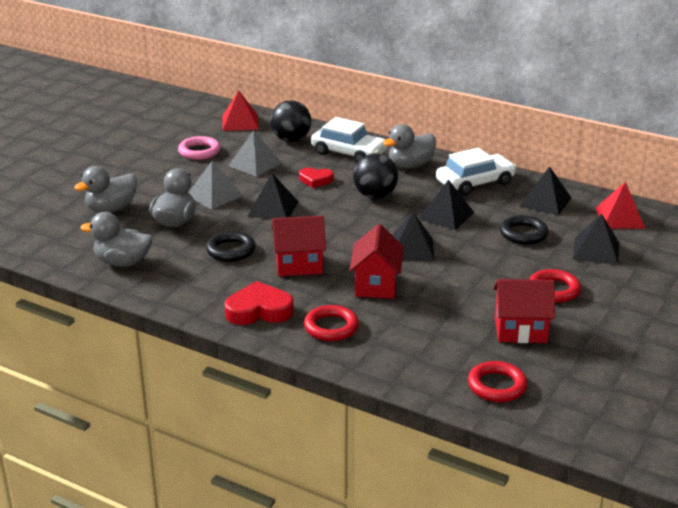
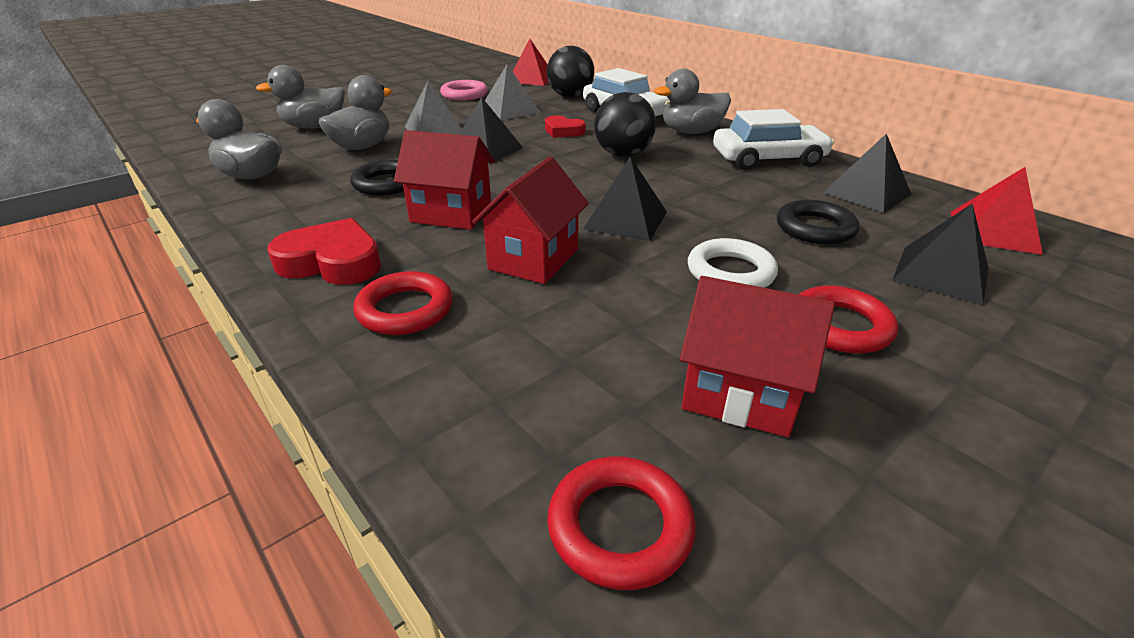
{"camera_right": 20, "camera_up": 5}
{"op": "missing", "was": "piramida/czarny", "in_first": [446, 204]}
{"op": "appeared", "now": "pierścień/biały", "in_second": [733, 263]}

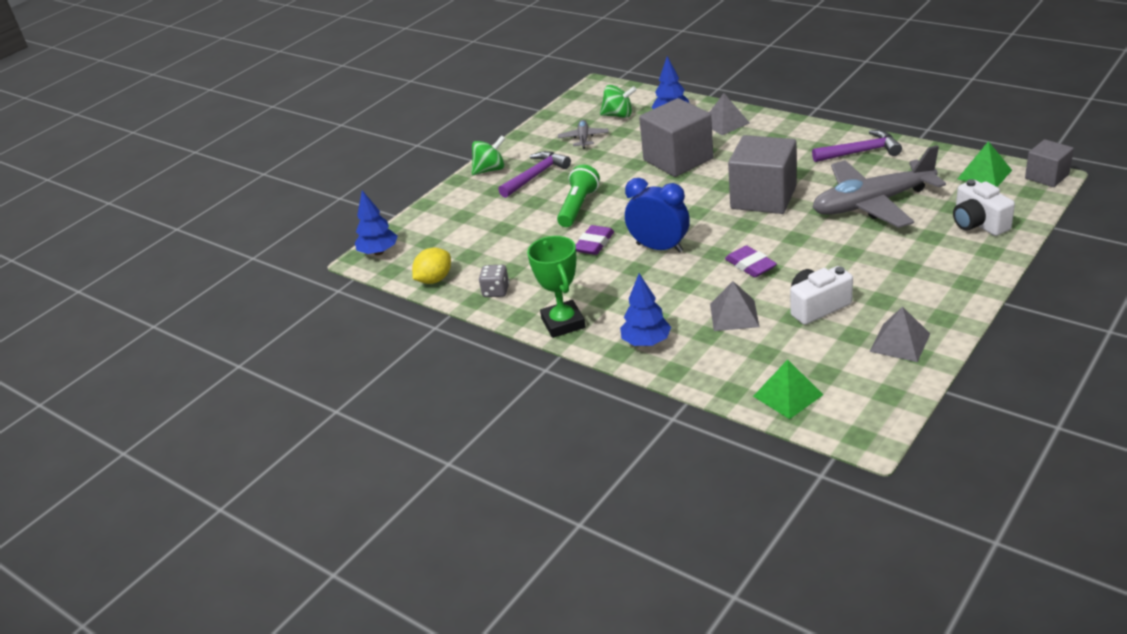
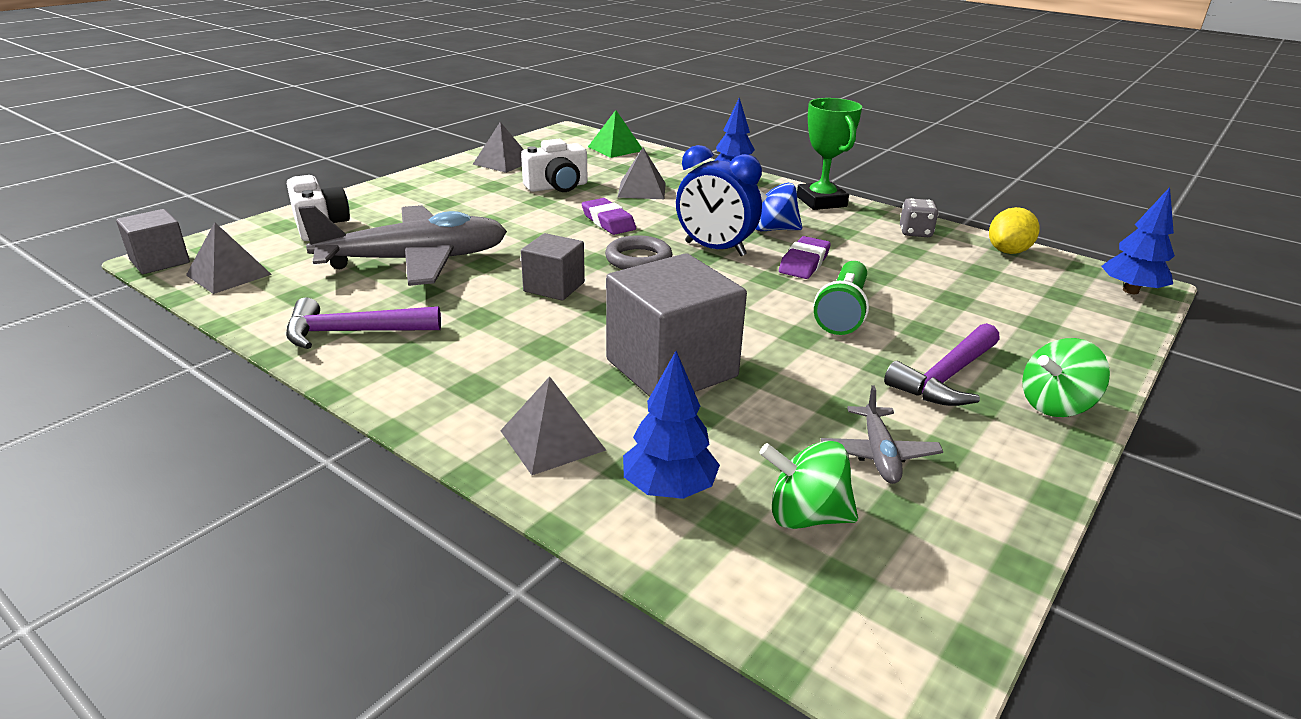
{"camera_right": 175, "camera_up": -5}
{"op": "size", "was": "sześcian/szary", "in_first": [762, 174], "in_second": [553, 266], "ratio": 0.55}
{"op": "colour", "was": "piramida/zielony", "now": "piramida/szary", "in_first": [984, 164], "in_second": [229, 258]}
{"op": "appeared", "now": "bączek/niebieski", "in_second": [779, 207]}
{"op": "appeared", "now": "pierścień/szary", "in_second": [638, 252]}

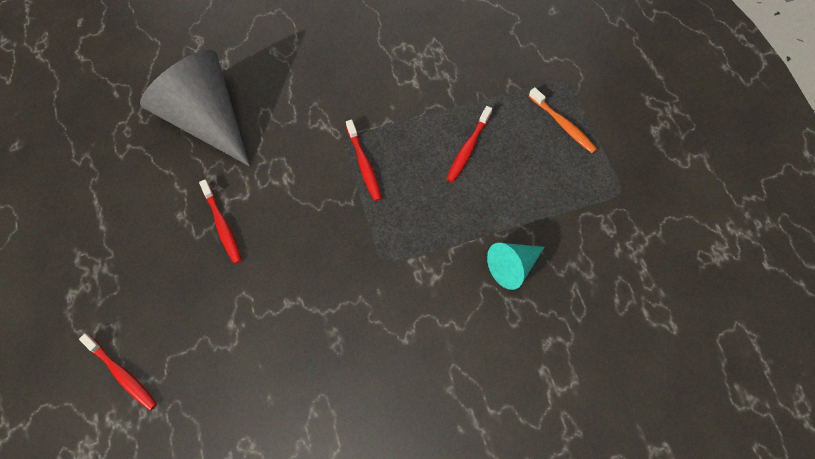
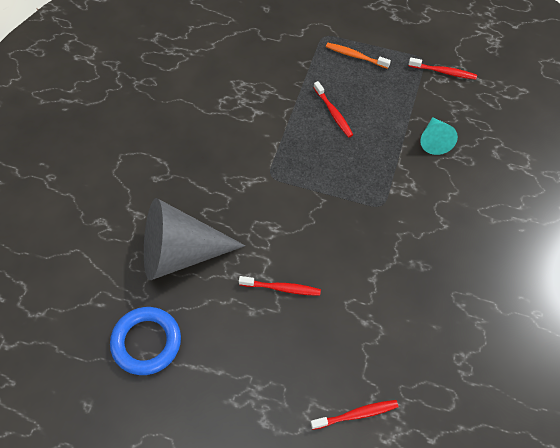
{"camera_right": -55, "camera_up": -5}
{"op": "spun", "was": "szczoteczka do zębów/pomarańczowy", "in_first": [563, 120], "in_second": [358, 56], "clockwise": -150}
{"op": "relocated", "was": "szczoteczka do zębów/czerwony", "in_first": [364, 160], "in_second": [443, 68]}
{"op": "appeared", "now": "pierścień/niebieski", "in_second": [145, 341]}

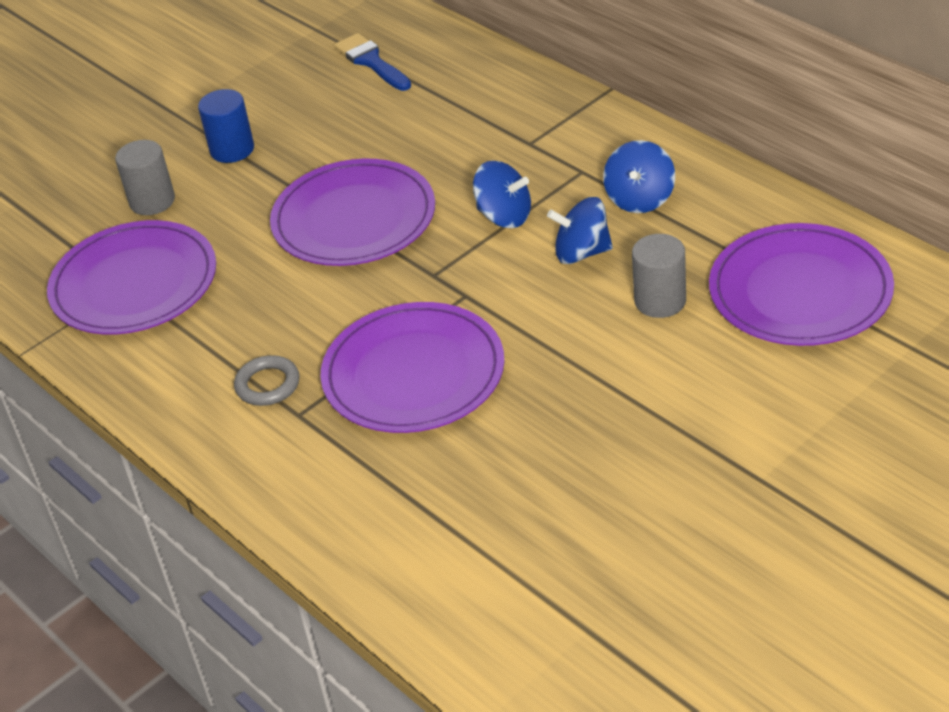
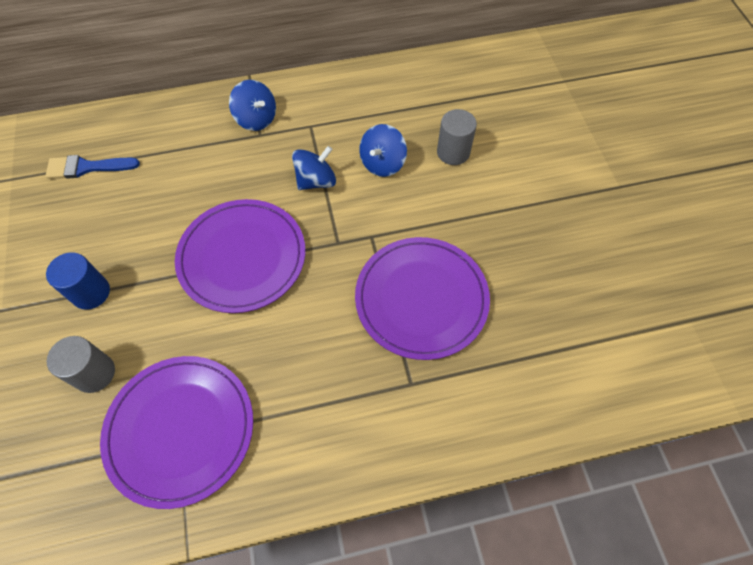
{"camera_right": -65, "camera_up": 20}
{"op": "relocated", "was": "bączek/niebieski", "in_first": [639, 176], "in_second": [252, 105]}
{"op": "missing", "was": "talerz/fioletowy", "in_first": [801, 284]}
{"op": "missing", "was": "pierścień/szary", "in_first": [267, 380]}

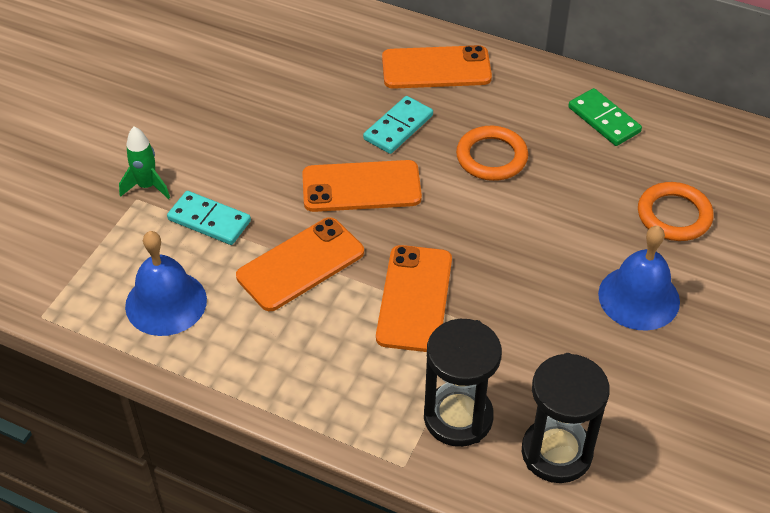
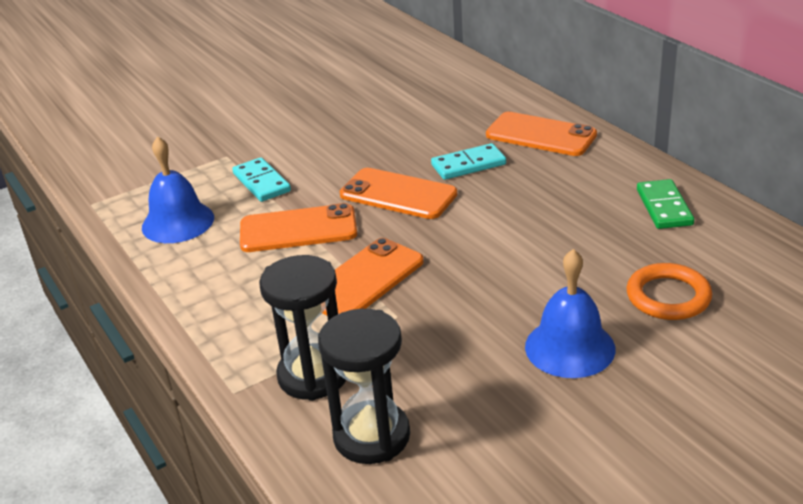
{"camera_right": 35, "camera_up": -15}
{"op": "missing", "was": "rakieta/zielony", "in_first": [144, 162]}
{"op": "missing", "was": "pierścień/pomarańczowy", "in_first": [492, 153]}

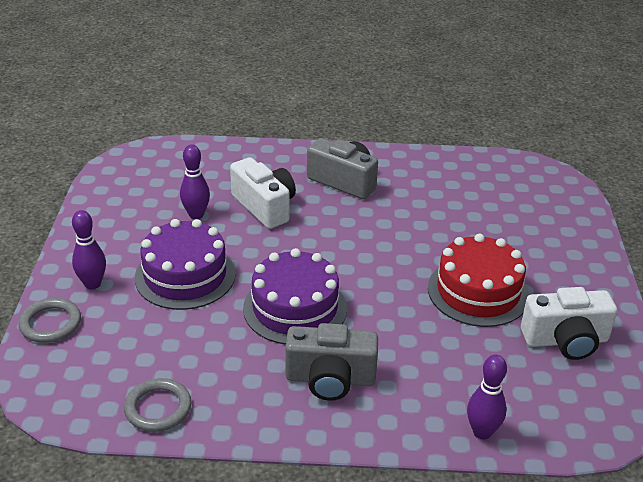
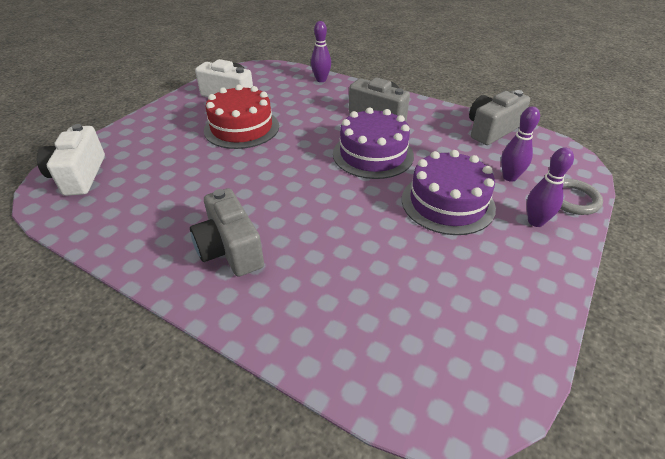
{"camera_right": -150, "camera_up": 5}
{"op": "relocated", "was": "kręgiel/fioletowy", "in_first": [195, 181], "in_second": [520, 144]}
{"op": "relocated", "was": "aparat fotograficzny/biały", "in_first": [263, 193], "in_second": [71, 160]}
{"op": "exchanged", "was": "pierścień/szary", "now": "aparat fotograficzny/szary", "in_first": [157, 405], "in_second": [499, 117]}

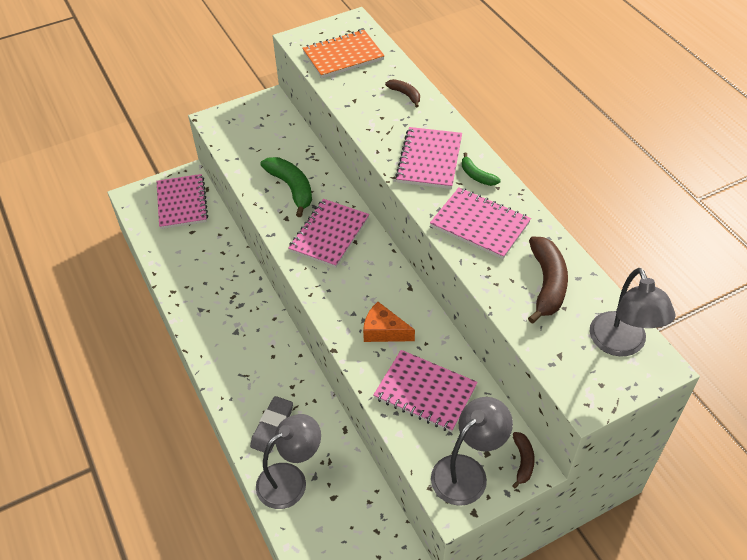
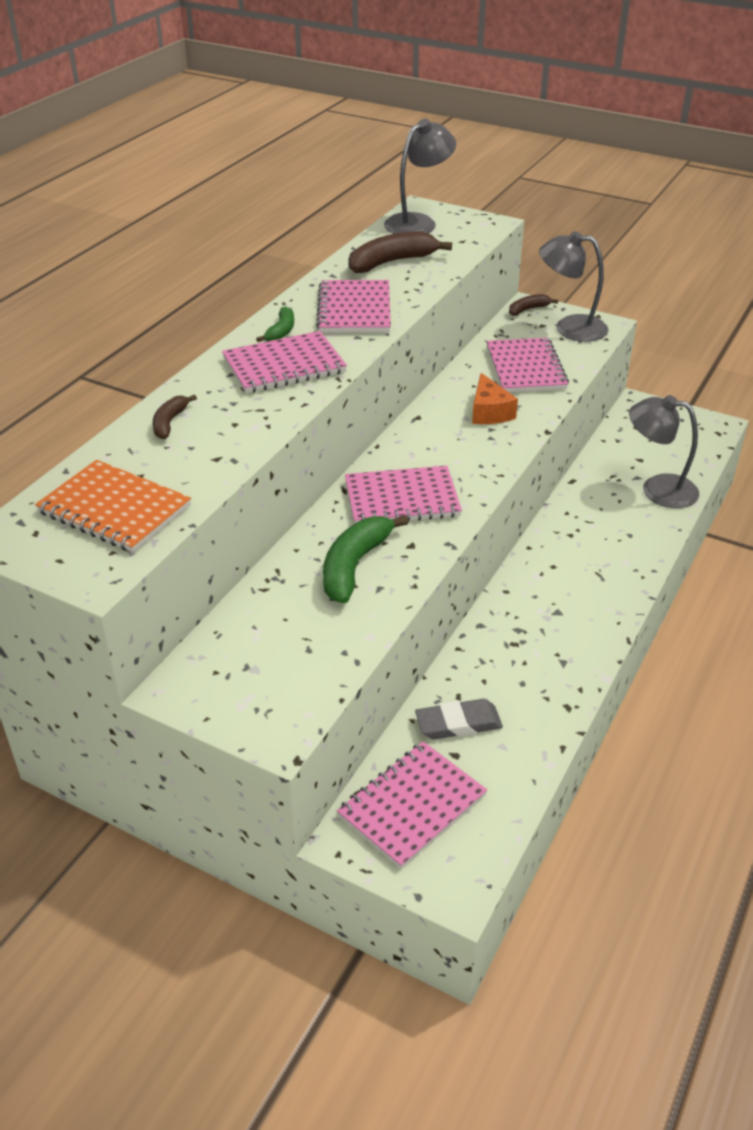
{"camera_right": -125, "camera_up": -10}
{"op": "relocated", "was": "gumka do mazania/szary", "in_first": [271, 425], "in_second": [459, 719]}

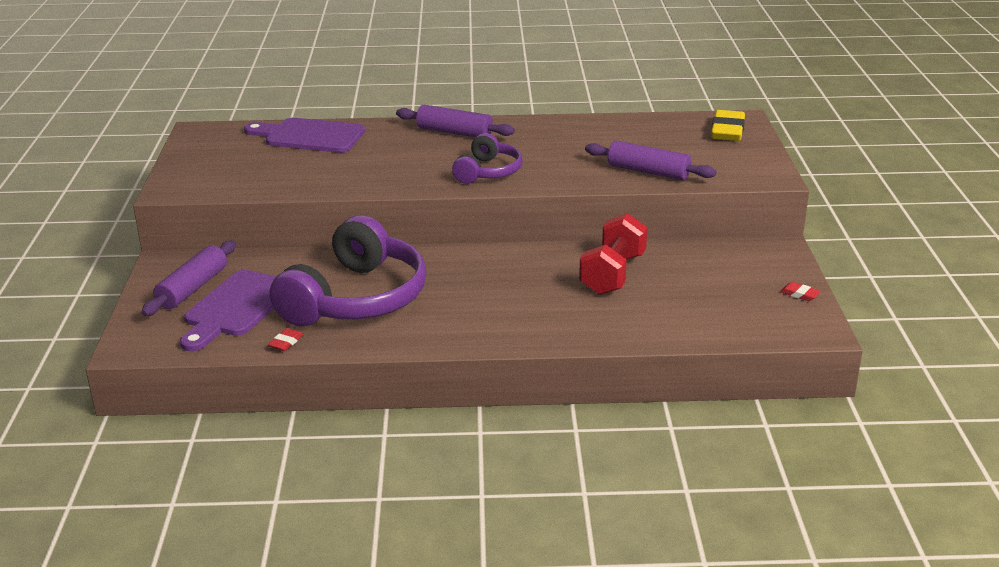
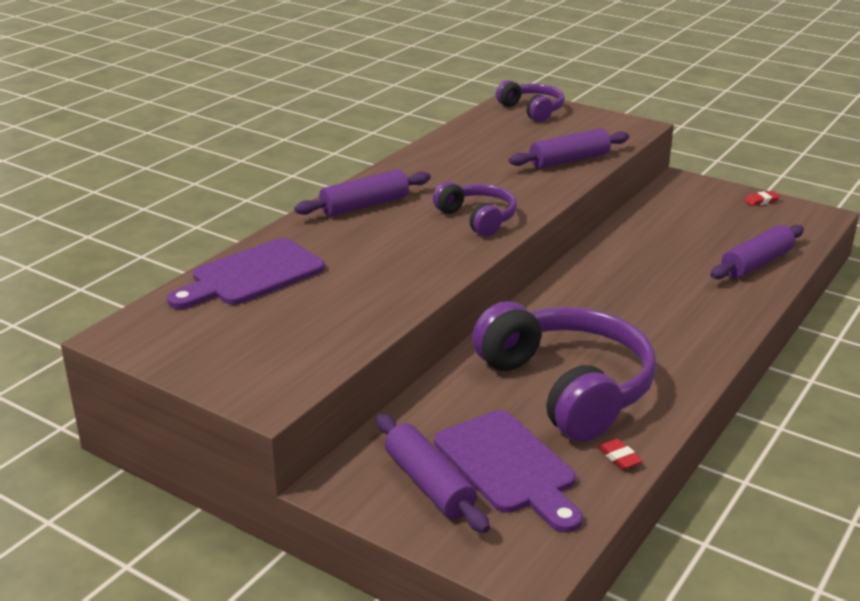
{"camera_right": -55, "camera_up": 0}
{"op": "exchanged", "was": "gumka do mazania/żółty", "now": "słuchawki/fioletowy", "in_first": [728, 125], "in_second": [530, 101]}
{"op": "missing", "was": "hantel/czerwony", "in_first": [613, 254]}
{"op": "appeared", "now": "wałek do ciasta/fioletowy", "in_second": [757, 252]}

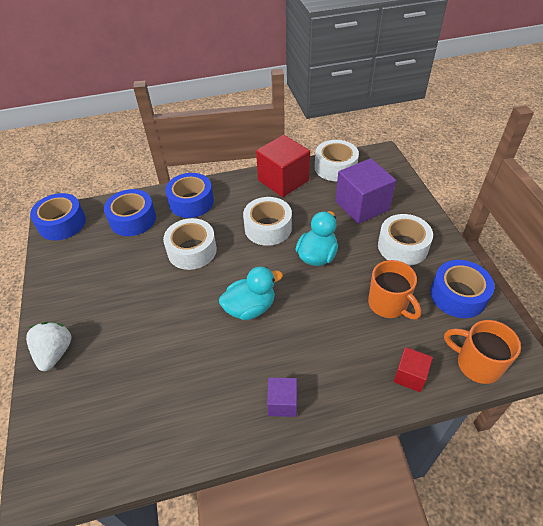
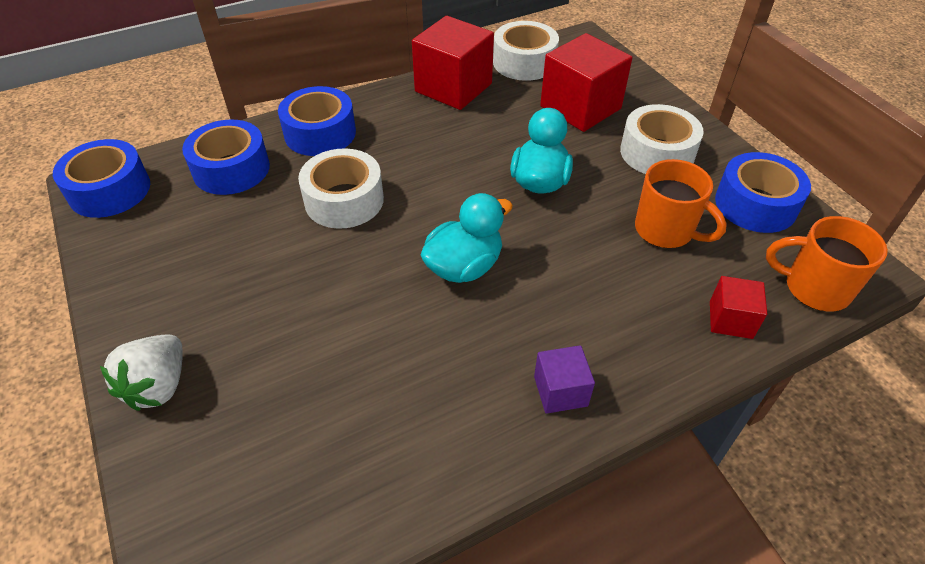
{"camera_right": -15, "camera_up": 0}
{"op": "colour", "was": "sześcian/fioletowy", "now": "sześcian/czerwony", "in_first": [365, 191], "in_second": [586, 82]}
{"op": "missing", "was": "taśma klejąca/biały", "in_first": [267, 221]}
{"op": "spun", "was": "truskawka/biały", "in_first": [49, 346], "in_second": [141, 372], "clockwise": -150}

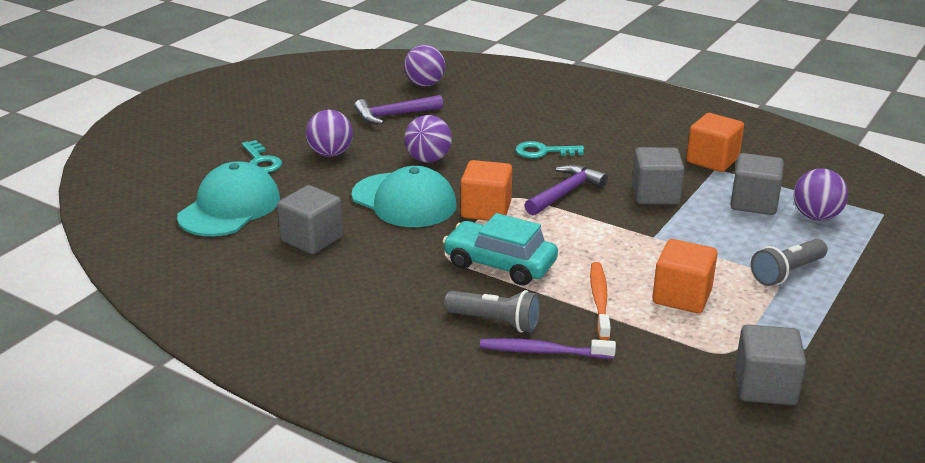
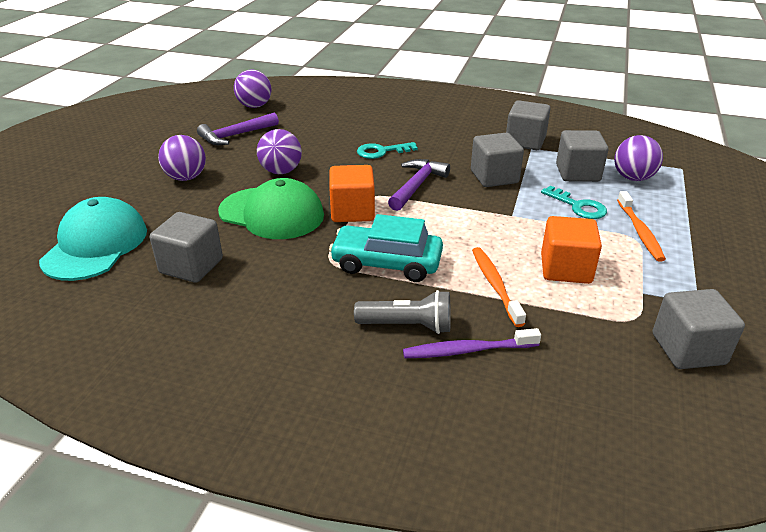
{"camera_right": -15, "camera_up": 5}
{"op": "colour", "was": "sześcian/pomarańczowy", "now": "sześcian/szary", "in_first": [715, 142], "in_second": [528, 125]}
{"op": "relocated", "was": "klucz/turkusowy", "in_first": [262, 156], "in_second": [574, 202]}
{"op": "colour", "was": "czapka/turkusowy", "now": "czapka/zielony", "in_first": [404, 196], "in_second": [271, 208]}
{"op": "exchanged", "was": "latarka/szary", "now": "szczoteczka do zębów/pomarańczowy", "in_first": [789, 262], "in_second": [641, 226]}

